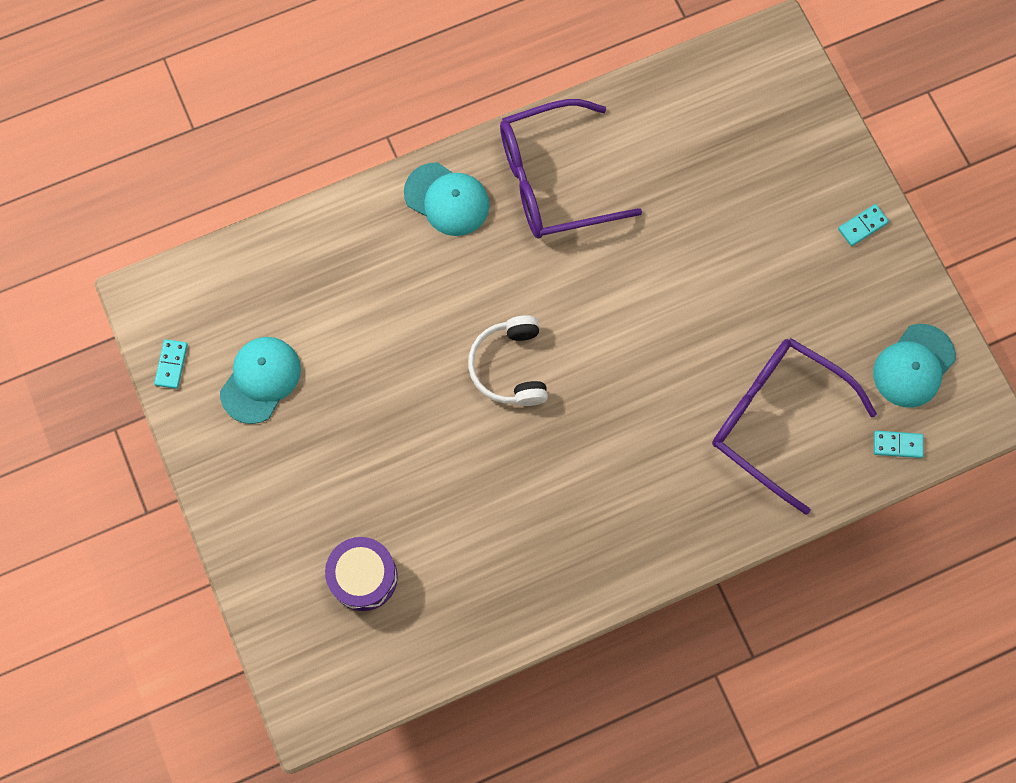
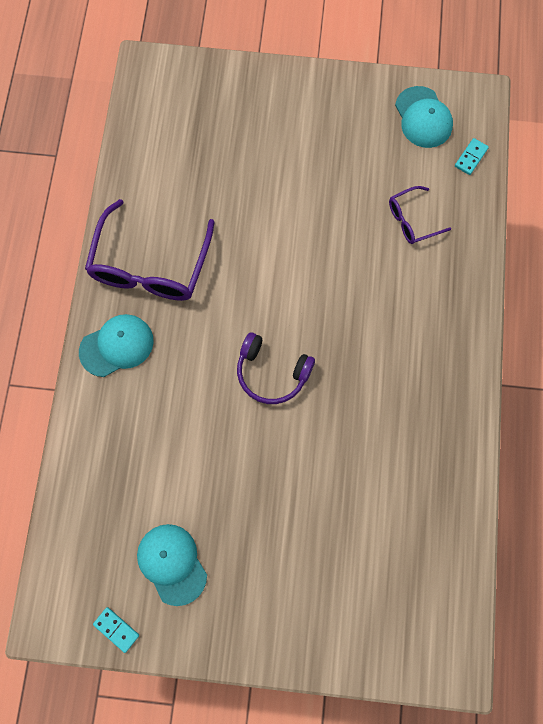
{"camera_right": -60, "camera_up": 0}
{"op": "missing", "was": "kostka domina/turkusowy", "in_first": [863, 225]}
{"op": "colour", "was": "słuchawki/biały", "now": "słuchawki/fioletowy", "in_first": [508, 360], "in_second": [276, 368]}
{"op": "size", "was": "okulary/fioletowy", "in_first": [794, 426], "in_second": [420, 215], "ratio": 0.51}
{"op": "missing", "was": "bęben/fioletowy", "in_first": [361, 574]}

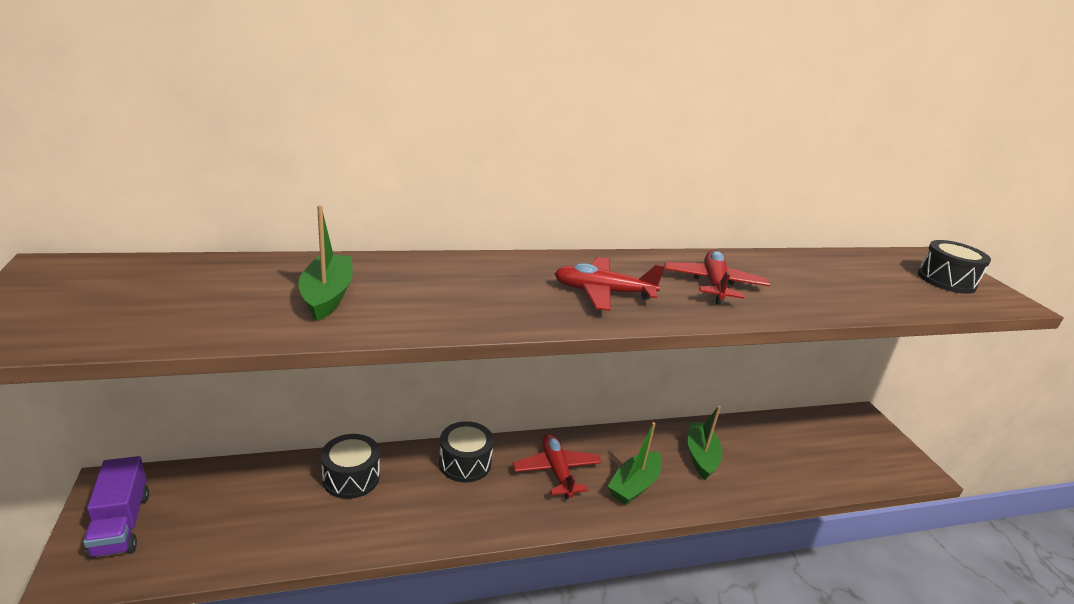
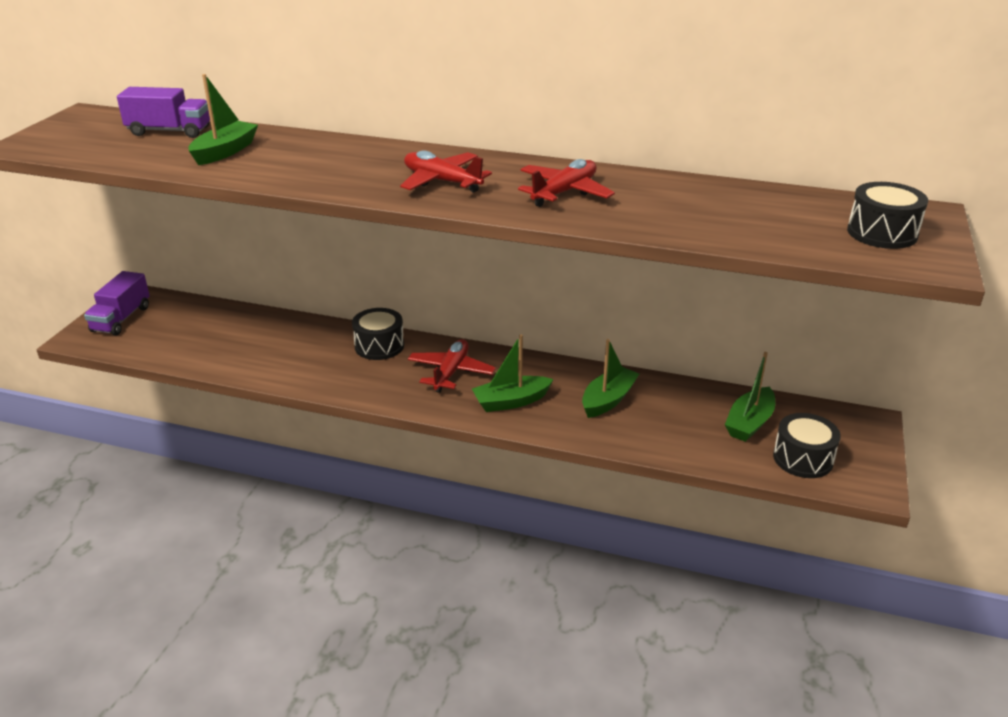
{"camera_right": 35, "camera_up": 5}
{"op": "relocated", "was": "bęben/czarny", "in_first": [350, 466], "in_second": [807, 445]}
{"op": "appeared", "now": "ciężarówka/fioletowy", "in_second": [163, 112]}
{"op": "appeared", "now": "łódka/zielony", "in_second": [750, 397]}

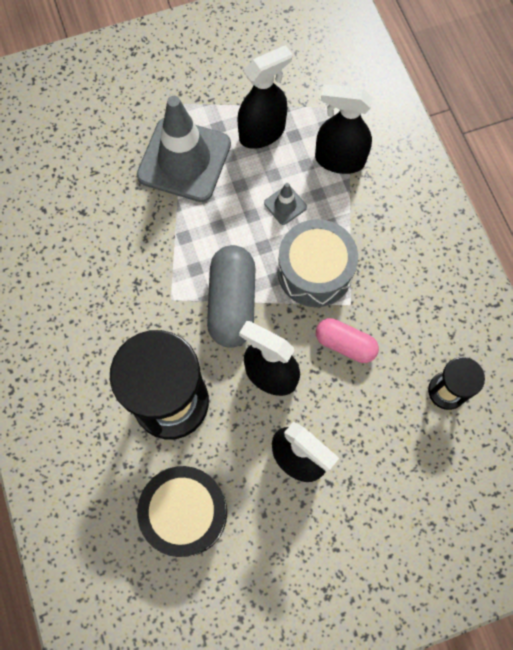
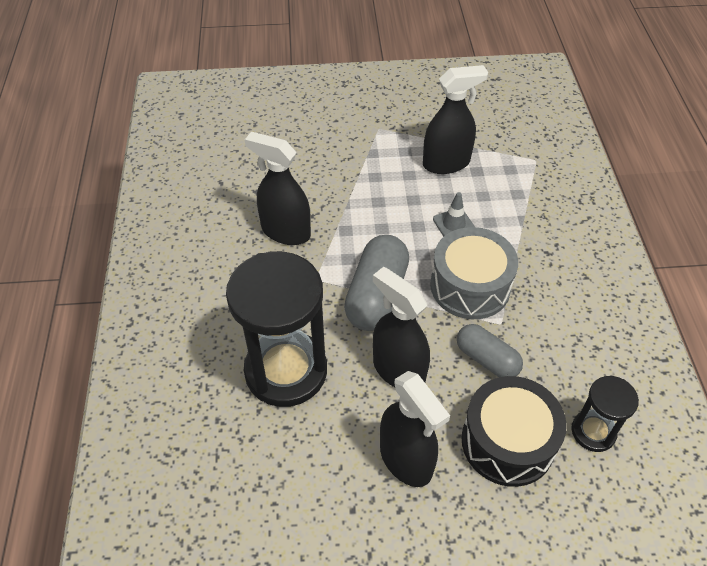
{"camera_right": 15, "camera_up": -20}
{"op": "relocated", "was": "spryskiwacz/czarny", "in_first": [344, 129], "in_second": [278, 188]}
{"op": "missing", "was": "pachołek/szary", "in_first": [184, 149]}
{"op": "colour", "was": "kapsułka/różowy", "now": "kapsułka/szary", "in_first": [347, 340], "in_second": [490, 350]}
{"op": "relocated", "was": "bęben/czarny", "in_first": [182, 511], "in_second": [514, 431]}

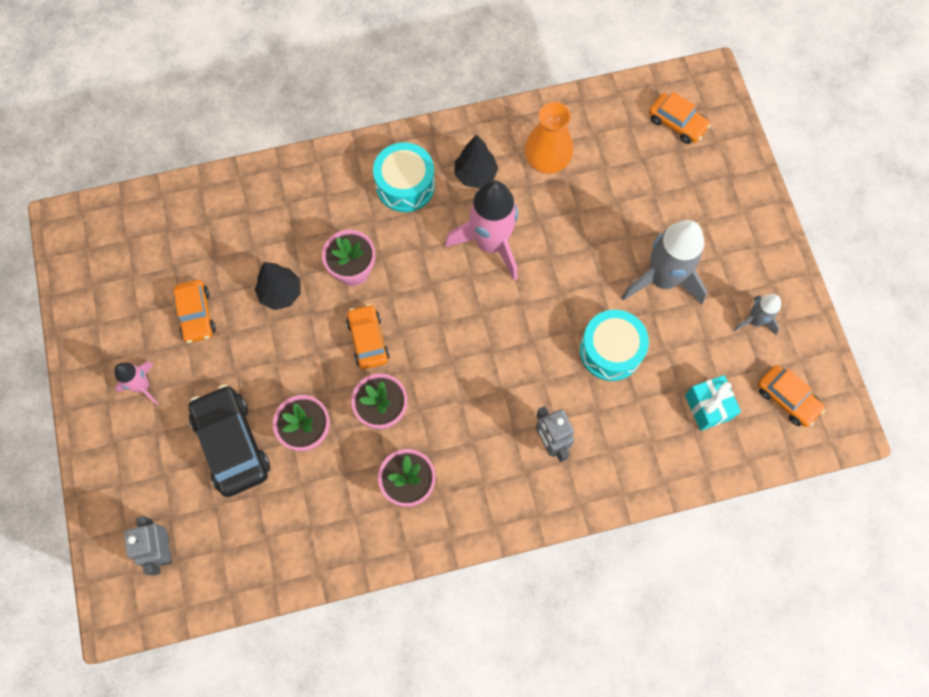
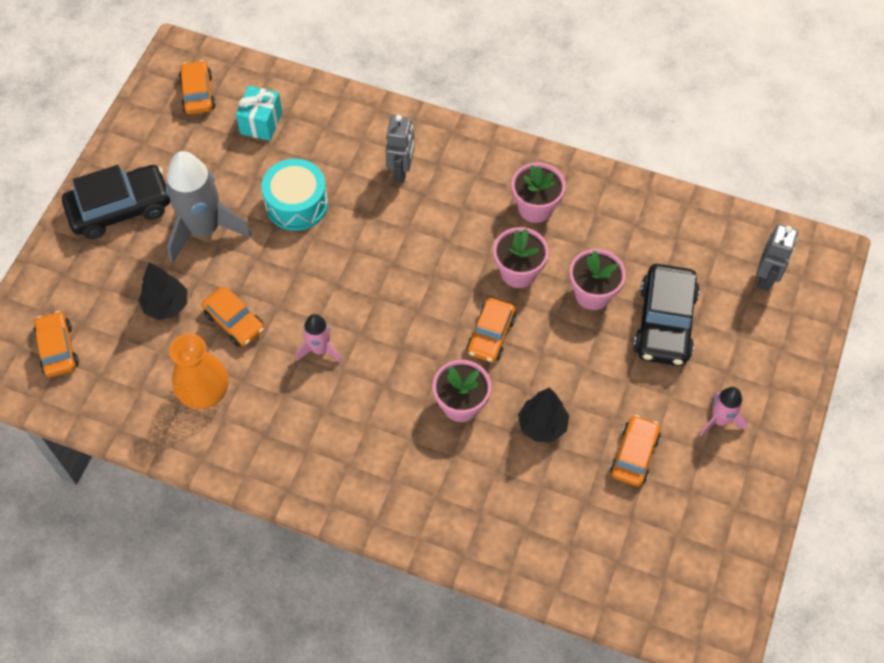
{"camera_right": -145, "camera_up": -10}
{"op": "relocated", "was": "drzewko/czarny", "in_first": [476, 161], "in_second": [163, 291]}
{"op": "missing", "was": "bęben/turkusowy", "in_first": [404, 177]}
{"op": "size", "was": "rakieta/różowy", "in_first": [481, 231], "in_second": [319, 338], "ratio": 0.52}
{"op": "missing", "was": "rakieta/szary", "in_first": [757, 314]}
{"op": "appeared", "now": "samochód/czarny", "in_second": [116, 202]}
{"op": "appeared", "now": "samochód/pomarańczowy", "in_second": [233, 316]}

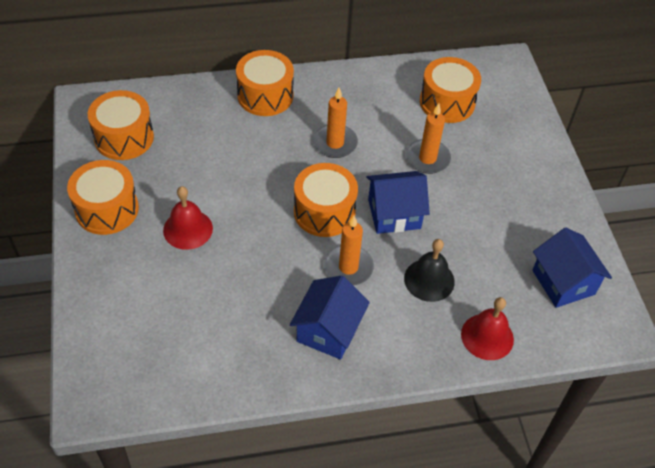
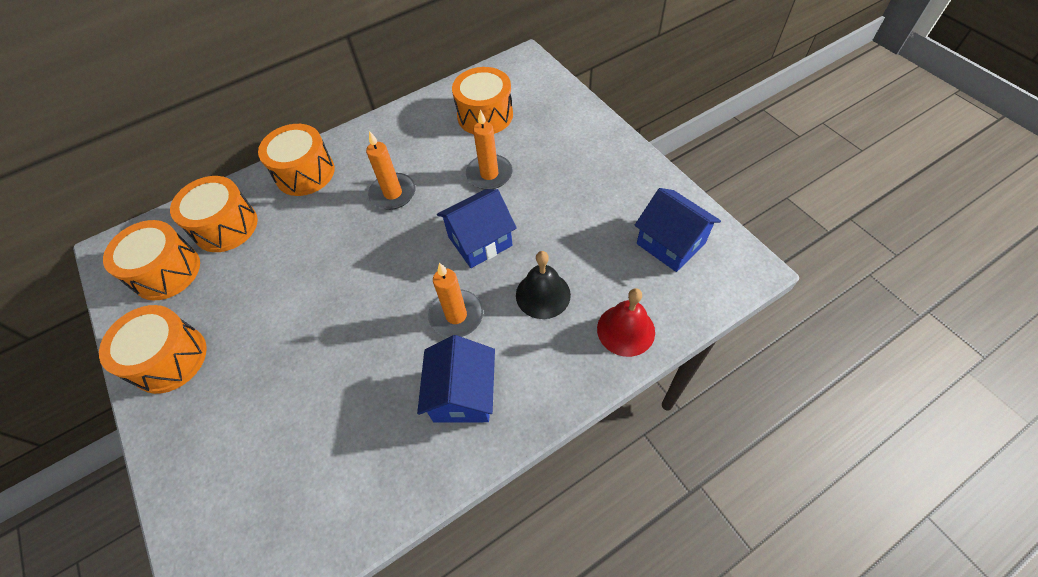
{"camera_right": -15, "camera_up": 5}
{"op": "relocated", "was": "bęben/pomarańczowy", "in_first": [326, 200], "in_second": [214, 214]}
{"op": "missing", "was": "dzwonek/czerwony", "in_first": [188, 218]}

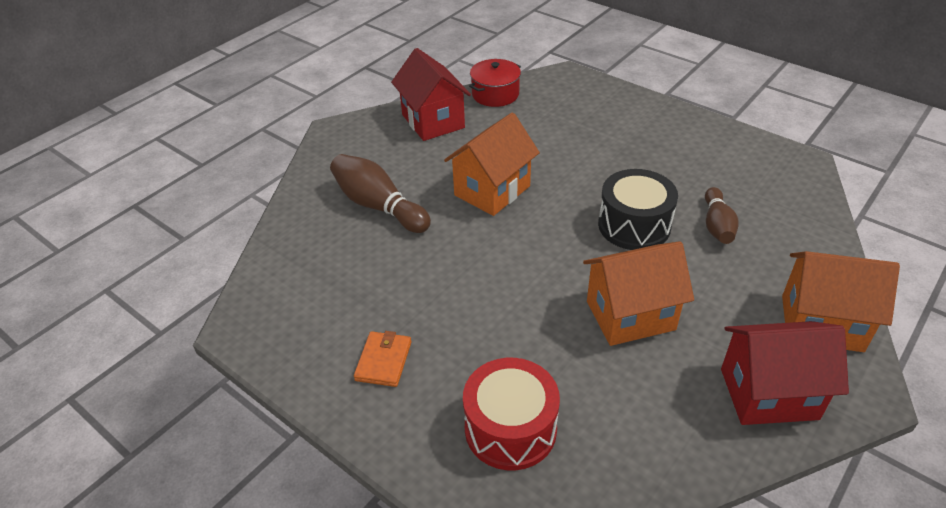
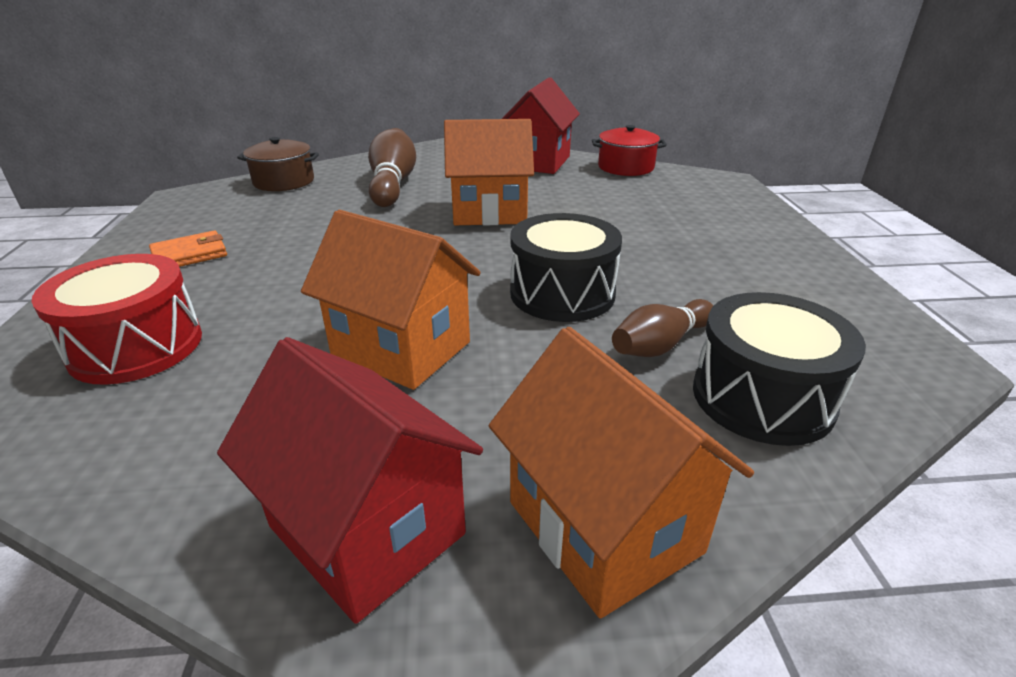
{"camera_right": 45, "camera_up": -10}
{"op": "appeared", "now": "garnek/brązowy", "in_second": [278, 164]}
{"op": "appeared", "now": "bęben/czarny", "in_second": [779, 369]}

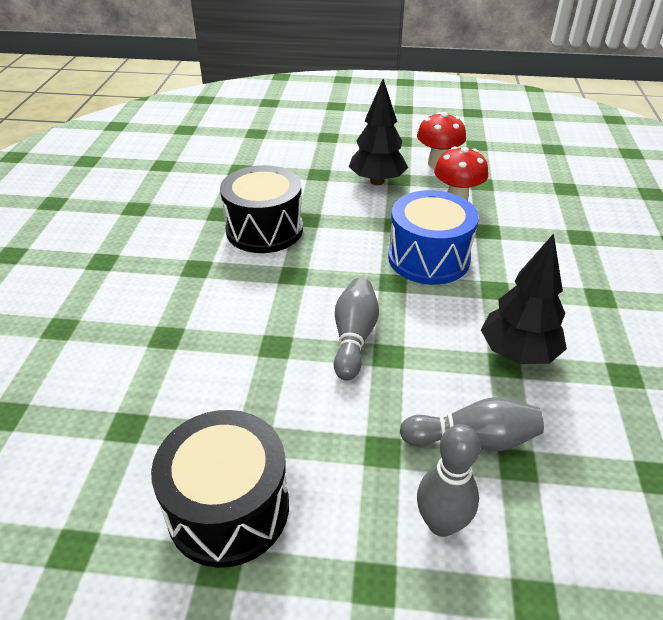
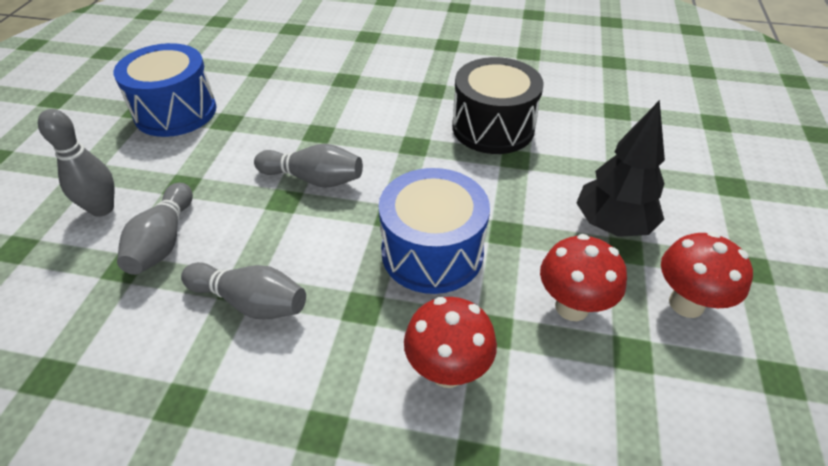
{"camera_right": 95, "camera_up": 5}
{"op": "exchanged", "was": "drzewko/czarny", "now": "kręgiel/szary", "in_first": [524, 298], "in_second": [243, 290]}
{"op": "colour", "was": "bęben/czarny", "now": "bęben/niebieski", "in_first": [220, 489], "in_second": [165, 90]}
{"op": "appeared", "now": "grzyb/czerwony", "in_second": [450, 342]}

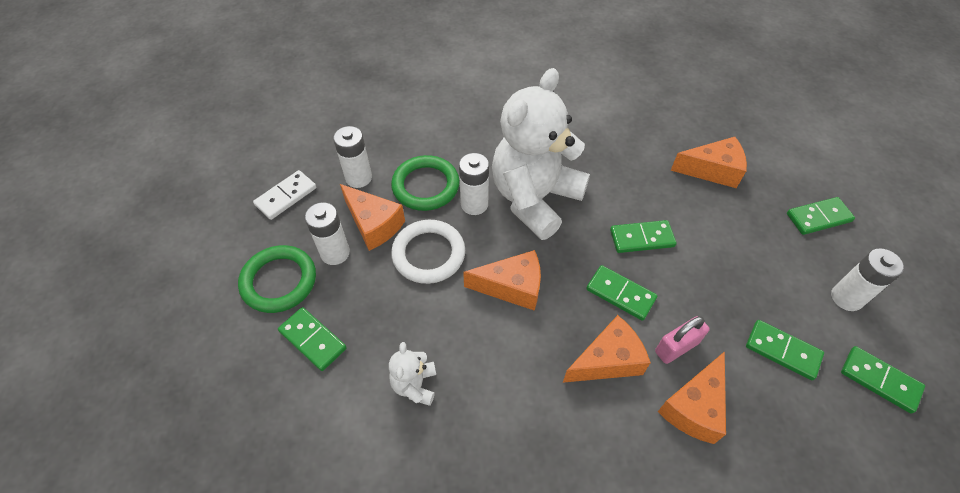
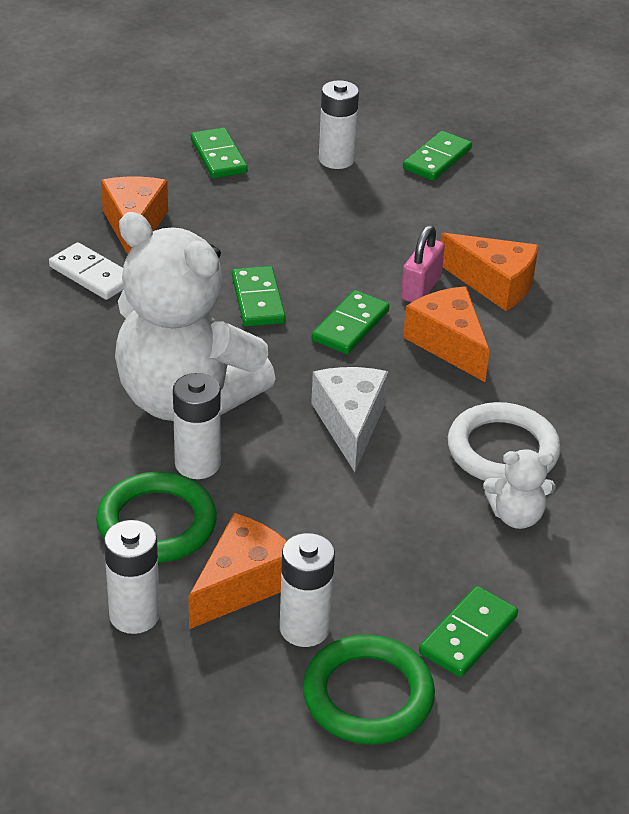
{"camera_right": -95, "camera_up": -15}
{"op": "relocated", "was": "kostka domina/biały", "in_first": [284, 195], "in_second": [86, 271]}
{"op": "relocated", "was": "pierścień/biały", "in_first": [428, 252], "in_second": [504, 441]}
{"op": "colour", "was": "ser/pomarańczowy", "now": "ser/biały", "in_first": [502, 280], "in_second": [349, 419]}
{"op": "spun", "was": "kłódka/różowy", "in_first": [682, 340], "in_second": [423, 264], "clockwise": 60}
{"op": "missing", "was": "kostka domina/zielony", "in_first": [785, 350]}

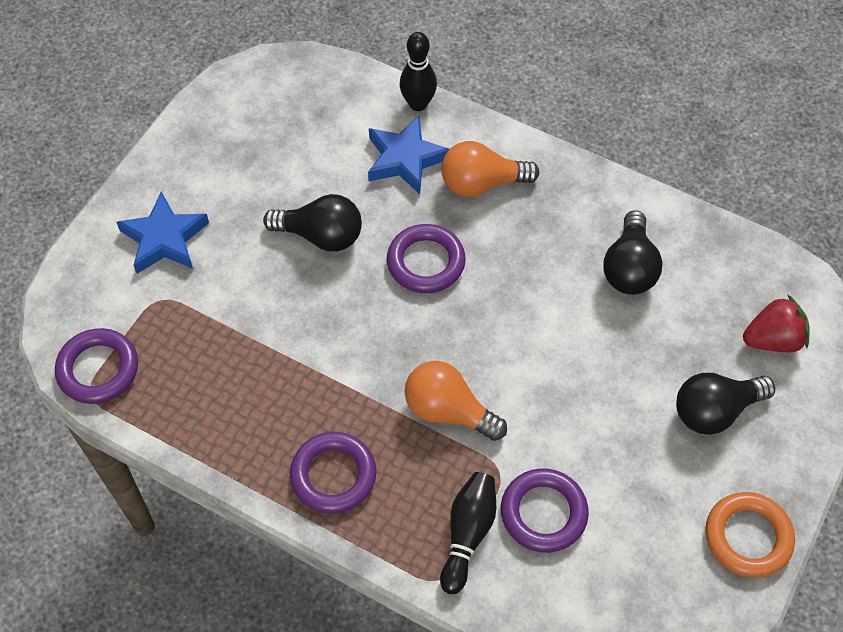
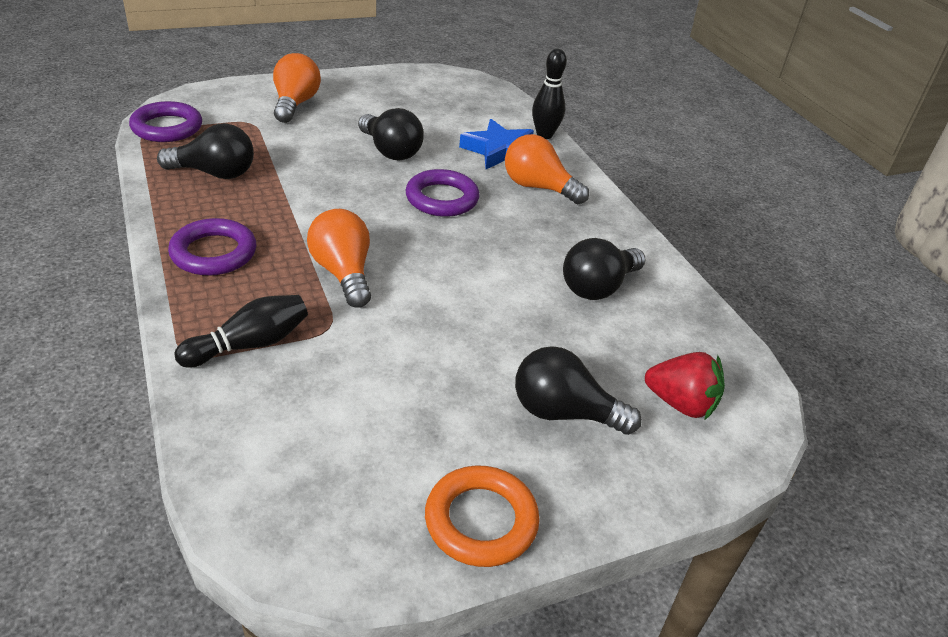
{"camera_right": 35, "camera_up": -20}
{"op": "exchanged", "was": "gwiazda/niebieski", "now": "żarówka/pomarańczowy", "in_first": [162, 232], "in_second": [297, 88]}
{"op": "missing", "was": "pierścień/fioletowy", "in_first": [545, 510]}
{"op": "appeared", "now": "żarówka/czarny", "in_second": [205, 151]}

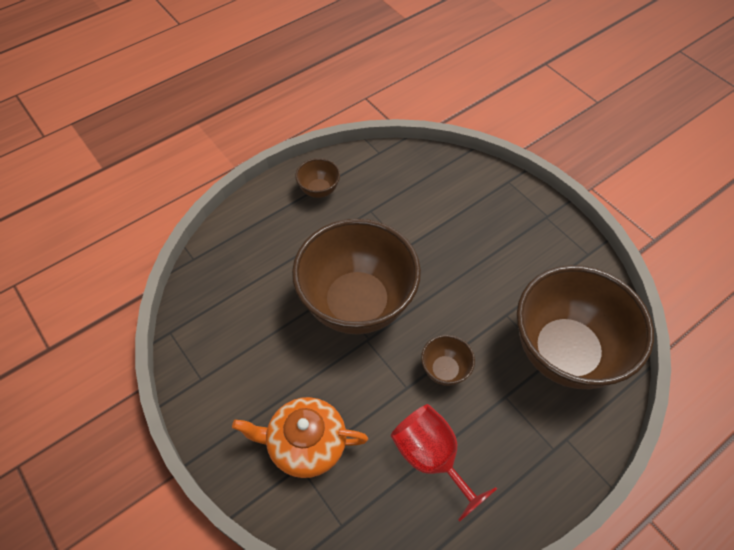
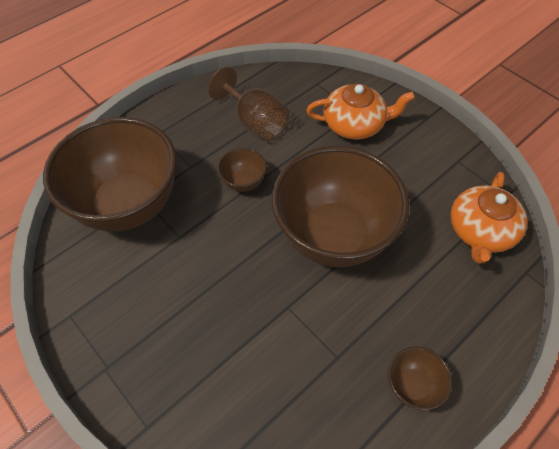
{"camera_right": 175, "camera_up": 0}
{"op": "colour", "was": "kielich/czerwony", "now": "kielich/brązowy", "in_first": [444, 463], "in_second": [248, 104]}
{"op": "appeared", "now": "imbryk/pomarańczowy", "in_second": [488, 218]}

